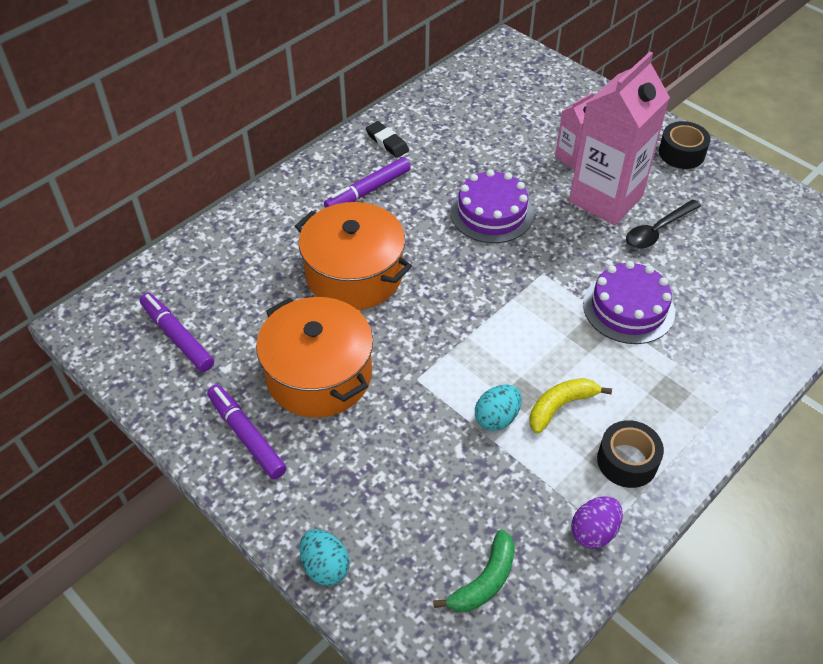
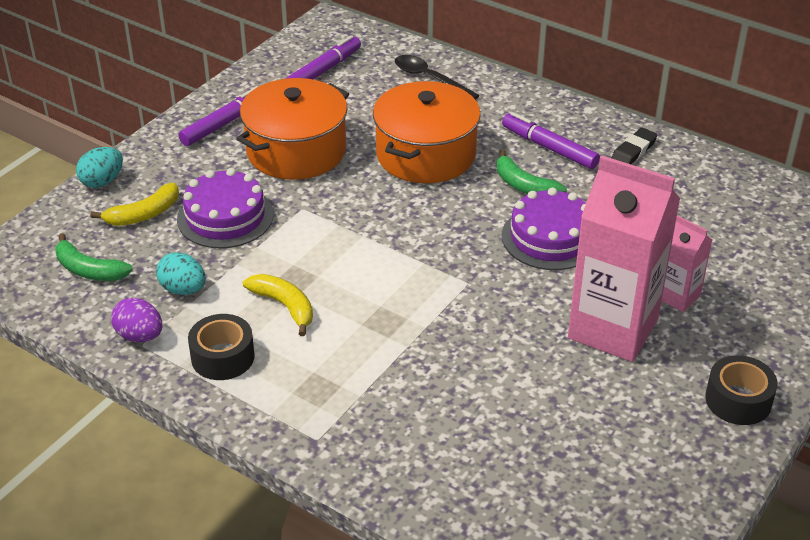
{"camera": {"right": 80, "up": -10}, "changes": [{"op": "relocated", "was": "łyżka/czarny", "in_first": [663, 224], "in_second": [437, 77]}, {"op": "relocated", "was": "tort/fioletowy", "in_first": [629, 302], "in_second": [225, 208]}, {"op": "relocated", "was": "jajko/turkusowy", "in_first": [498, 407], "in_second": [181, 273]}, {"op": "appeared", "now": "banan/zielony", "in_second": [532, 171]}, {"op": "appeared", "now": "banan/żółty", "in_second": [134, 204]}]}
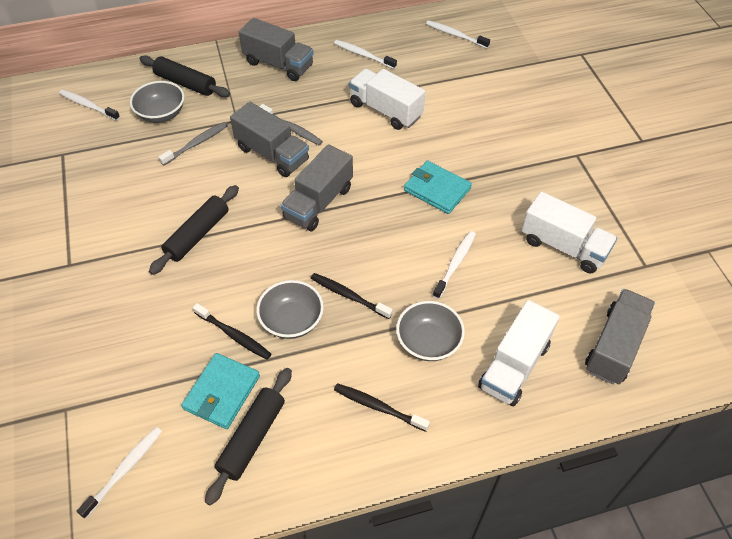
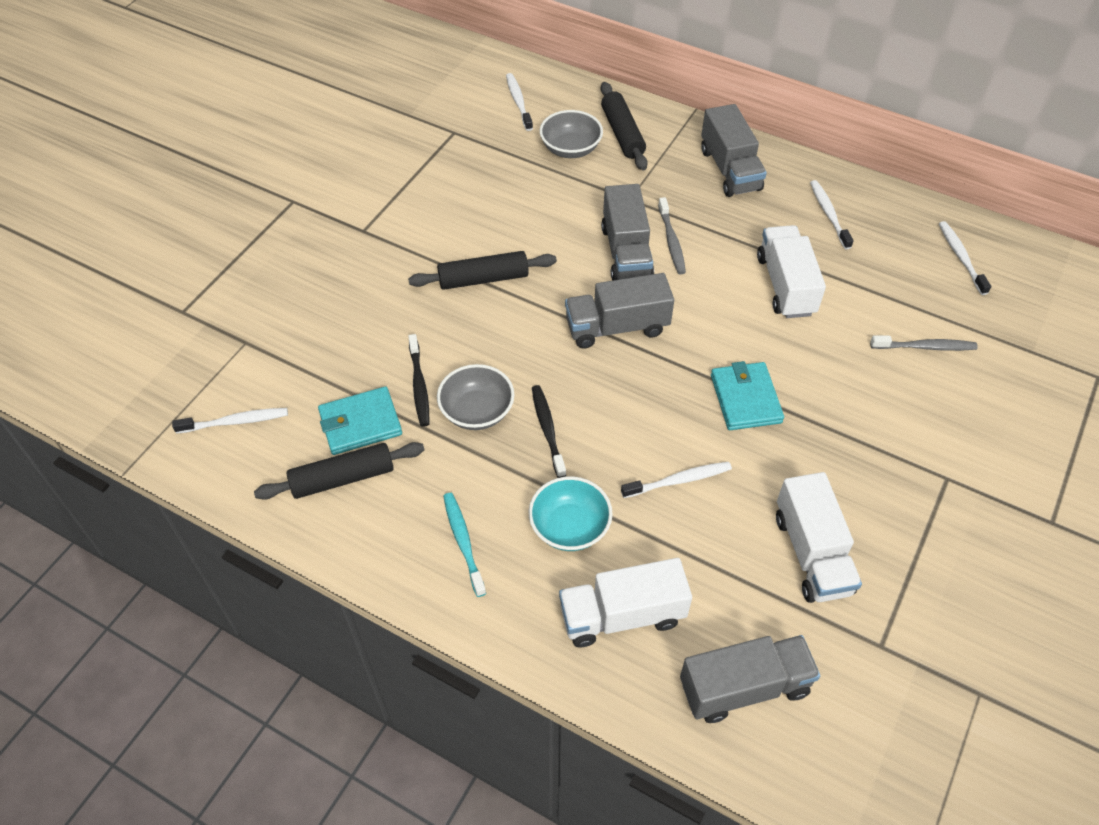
{"camera": {"right": 45, "up": 0}, "changes": [{"op": "relocated", "was": "szczoteczka do zębów/szary", "in_first": [193, 144], "in_second": [924, 343]}, {"op": "colour", "was": "miska/szary", "now": "miska/turkusowy", "in_first": [430, 331], "in_second": [571, 513]}, {"op": "colour", "was": "szczoteczka do zębów/czarny", "now": "szczoteczka do zębów/turkusowy", "in_first": [382, 407], "in_second": [464, 545]}]}
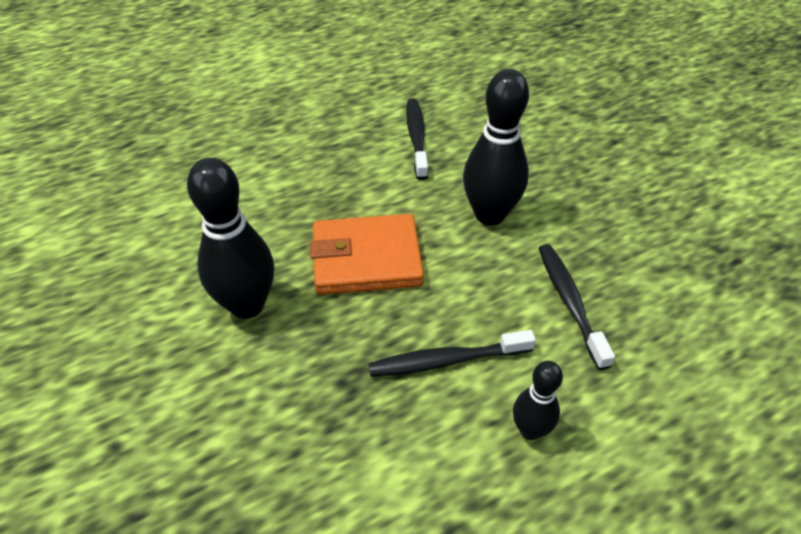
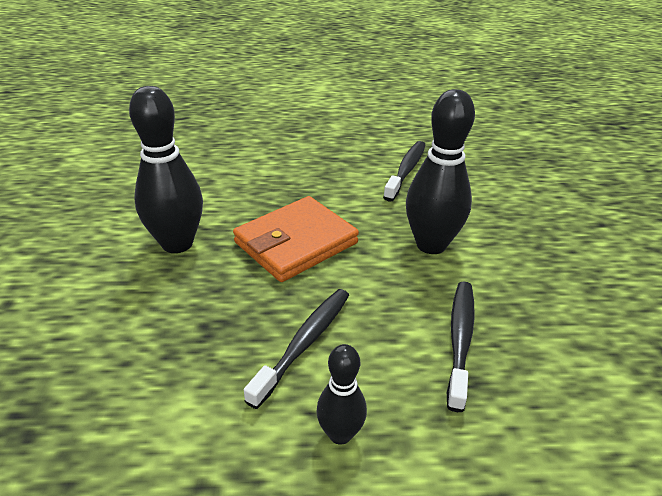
{"camera": {"right": 25, "up": -10}, "changes": [{"op": "spun", "was": "portfel/pomarańczowy", "in_first": [367, 254], "in_second": [296, 239], "clockwise": -60}, {"op": "spun", "was": "szczoteczka do zębów/czarny", "in_first": [452, 353], "in_second": [296, 349], "clockwise": 105}]}
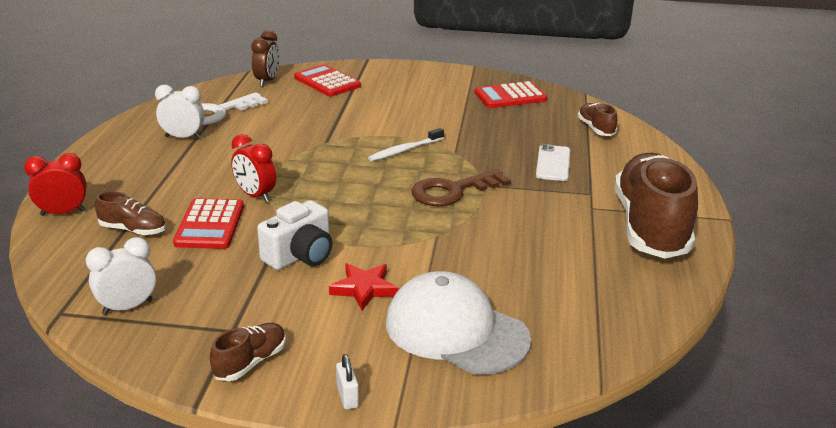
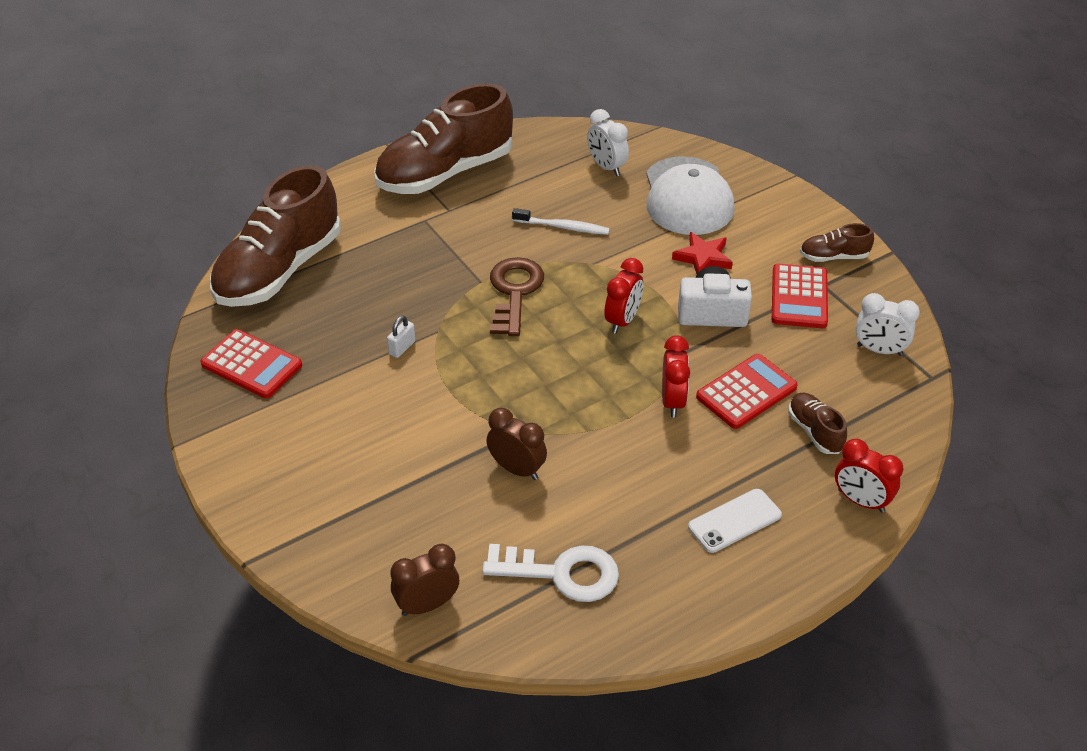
{"camera": {"right": -130, "up": 15}, "changes": [{"op": "relocated", "was": "kalkulator/czerwony", "in_first": [327, 80], "in_second": [800, 296]}, {"op": "relocated", "was": "budzik/biały", "in_first": [180, 112], "in_second": [608, 142]}, {"op": "size", "was": "but/brązowy", "in_first": [597, 119], "in_second": [275, 236], "ratio": 2.31}, {"op": "relocated", "was": "szczoteczka do zębów/biały", "in_first": [406, 144], "in_second": [561, 221]}, {"op": "relocated", "was": "telefon/biały", "in_first": [553, 162], "in_second": [735, 521]}, {"op": "spun", "was": "klucz/brązowy", "in_first": [461, 187], "in_second": [517, 296], "clockwise": -105}, {"op": "relocated", "was": "kłódka/biały", "in_first": [347, 382], "in_second": [401, 337]}, {"op": "appeared", "now": "budzik/czerwony", "in_second": [624, 296]}, {"op": "appeared", "now": "budzik/brązowy", "in_second": [516, 444]}]}
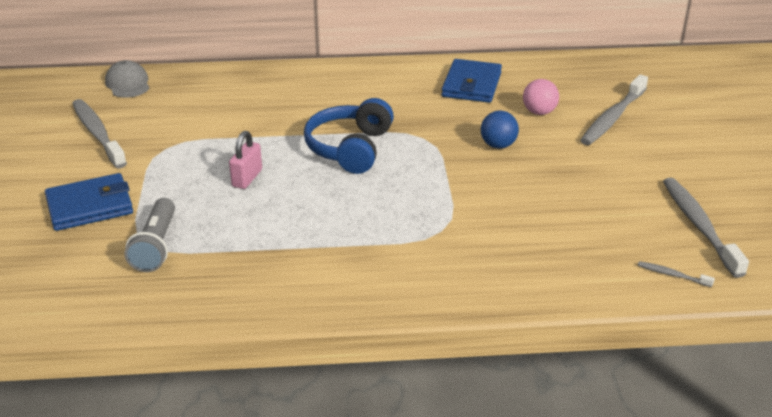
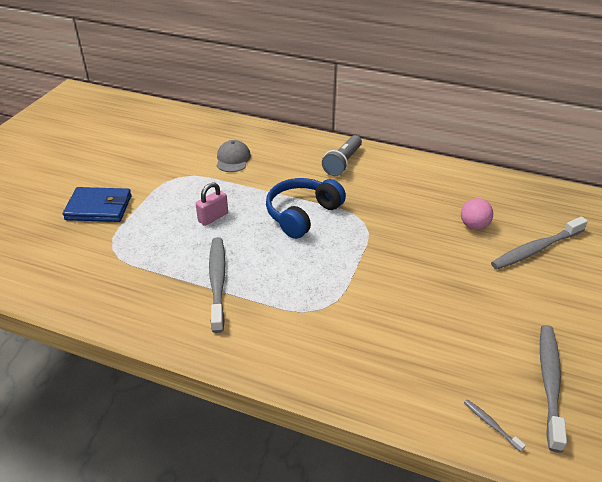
{"camera": {"right": 25, "up": 5}, "changes": [{"op": "missing", "was": "portfel/niebieski", "in_first": [472, 81]}, {"op": "relocated", "was": "czapka/szary", "in_first": [127, 79], "in_second": [234, 156]}, {"op": "relocated", "was": "szczoteczka do zębów/szary", "in_first": [99, 133], "in_second": [217, 285]}, {"op": "missing", "was": "piłka/niebieski", "in_first": [500, 130]}, {"op": "relocated", "was": "latarka/szary", "in_first": [150, 235], "in_second": [342, 155]}]}
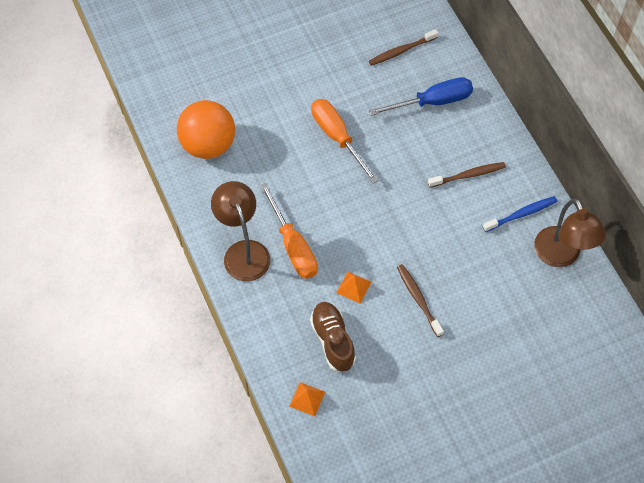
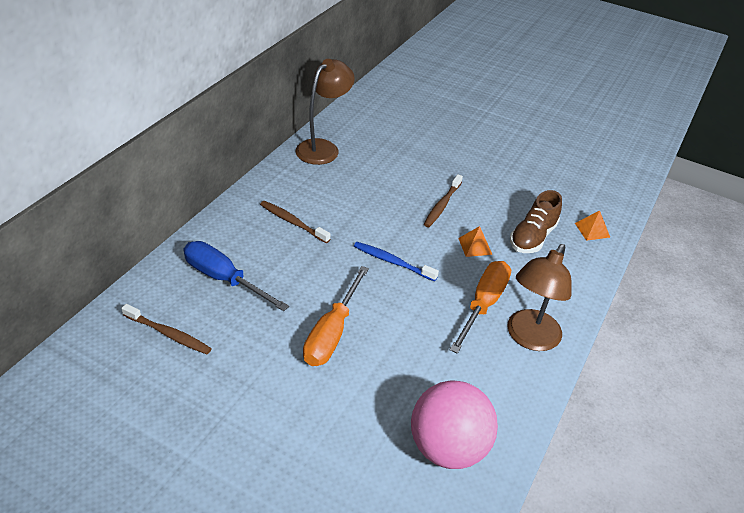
{"camera": {"right": -130, "up": -20}, "changes": [{"op": "colour", "was": "piłka/pomarańczowy", "now": "piłka/różowy", "in_first": [206, 129], "in_second": [454, 425]}, {"op": "relocated", "was": "szczoteczka do zębów/niebieski", "in_first": [520, 214], "in_second": [396, 261]}]}
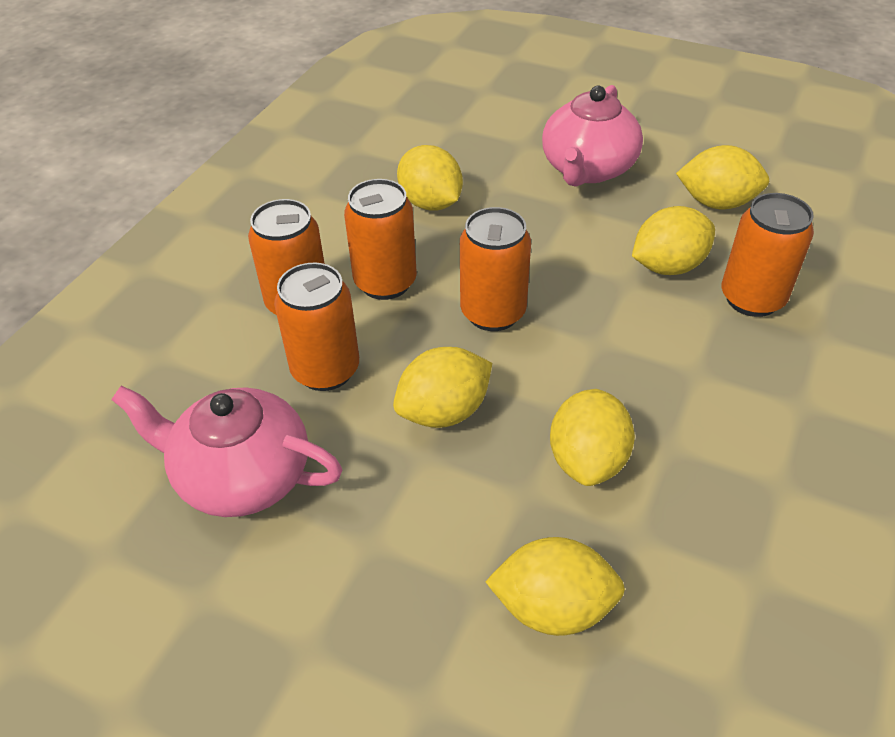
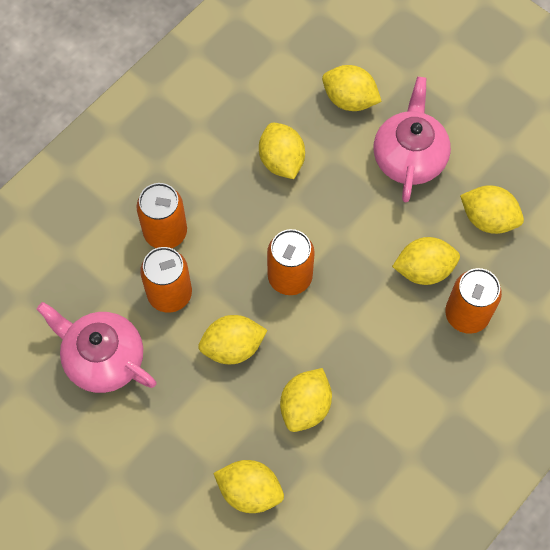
{"camera": {"right": 15, "up": 20}, "changes": [{"op": "spun", "was": "imbryk/różowy", "in_first": [592, 136], "in_second": [412, 140], "clockwise": 150}, {"op": "missing", "was": "puszka/pomarańczowy", "in_first": [380, 239]}, {"op": "appeared", "now": "cytryna/żółty", "in_second": [352, 88]}]}
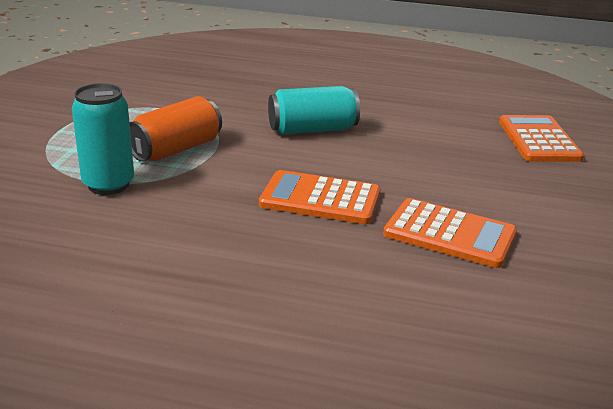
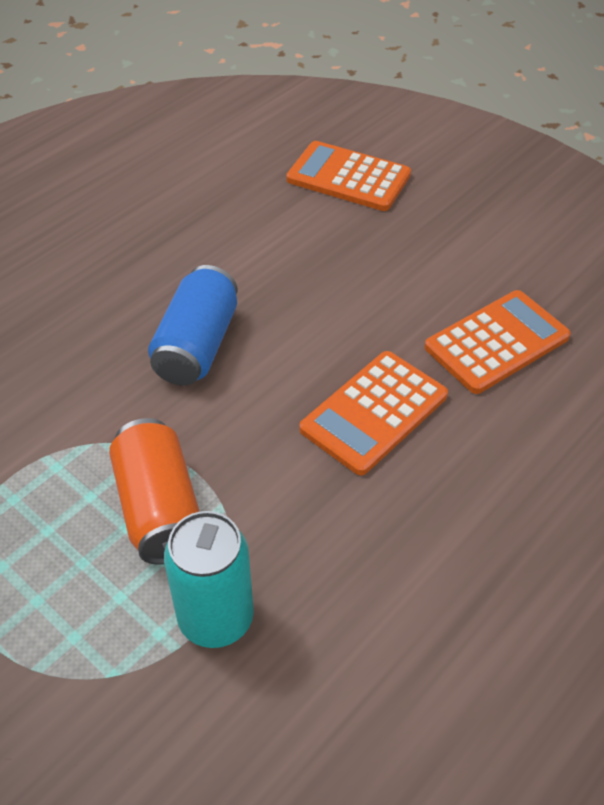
{"camera": {"right": -60, "up": 20}, "changes": [{"op": "colour", "was": "puszka/turkusowy", "now": "puszka/niebieski", "in_first": [314, 110], "in_second": [193, 325]}]}
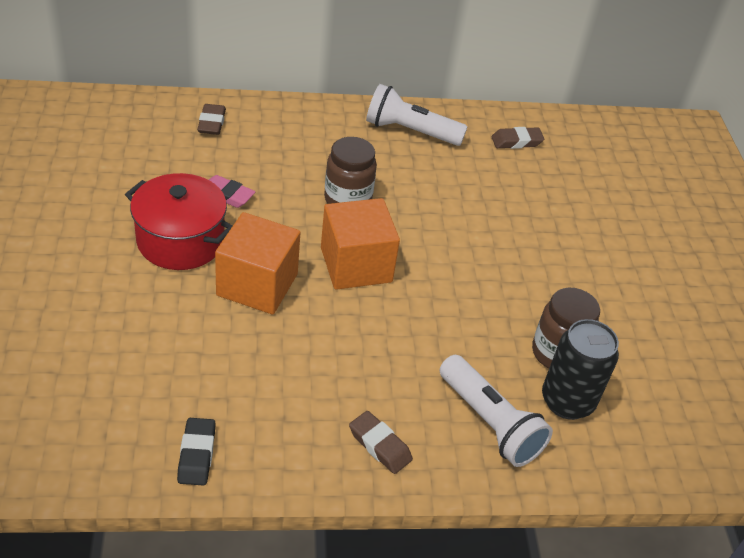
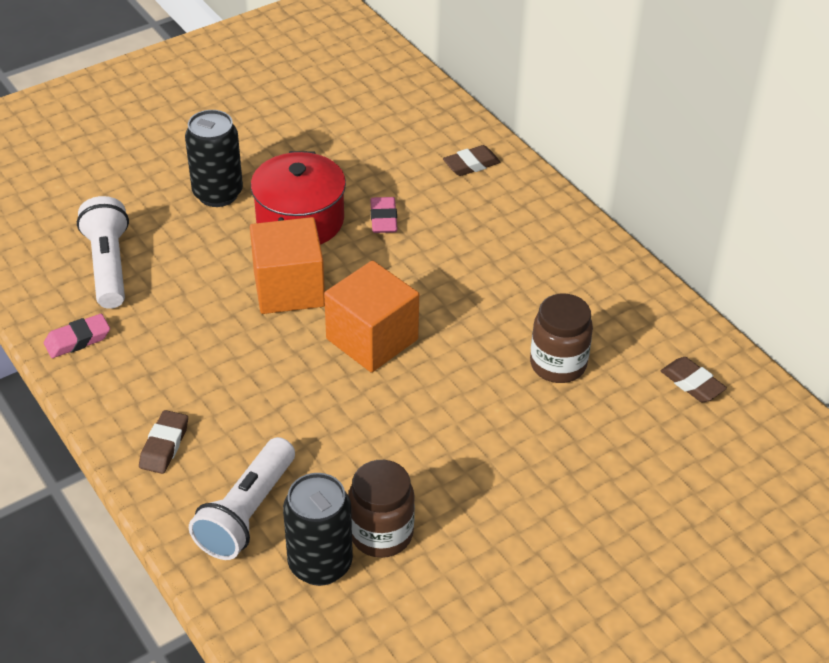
{"camera": {"right": 65, "up": 0}, "changes": [{"op": "relocated", "was": "latarka/biały", "in_first": [416, 115], "in_second": [103, 252]}, {"op": "relocated", "was": "słoik/brązowy", "in_first": [350, 170], "in_second": [561, 338]}, {"op": "colour", "was": "gumka do mazania/czarny", "now": "gumka do mazania/różowy", "in_first": [196, 452], "in_second": [77, 336]}, {"op": "appeared", "now": "puszka/czarny", "in_second": [214, 158]}]}
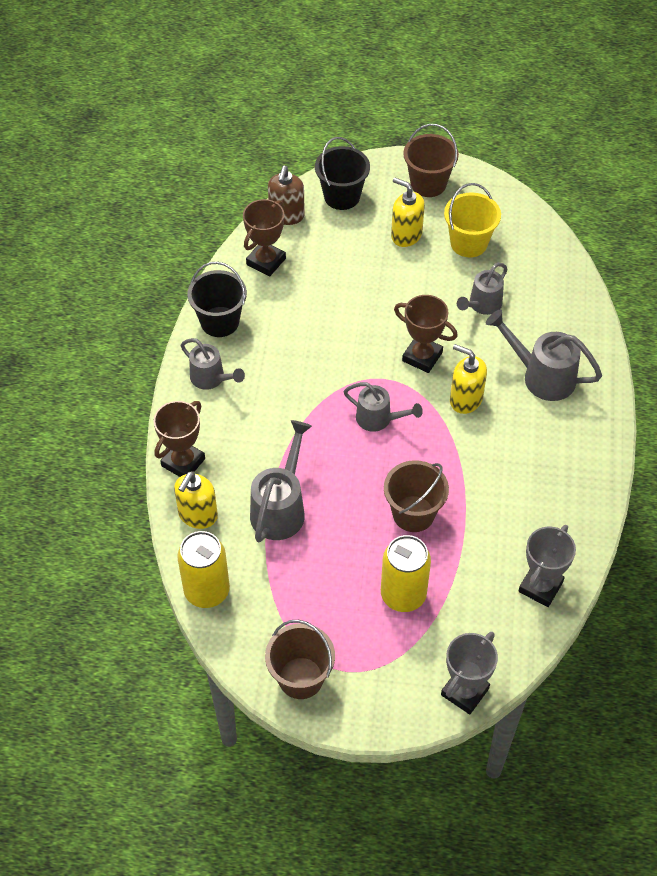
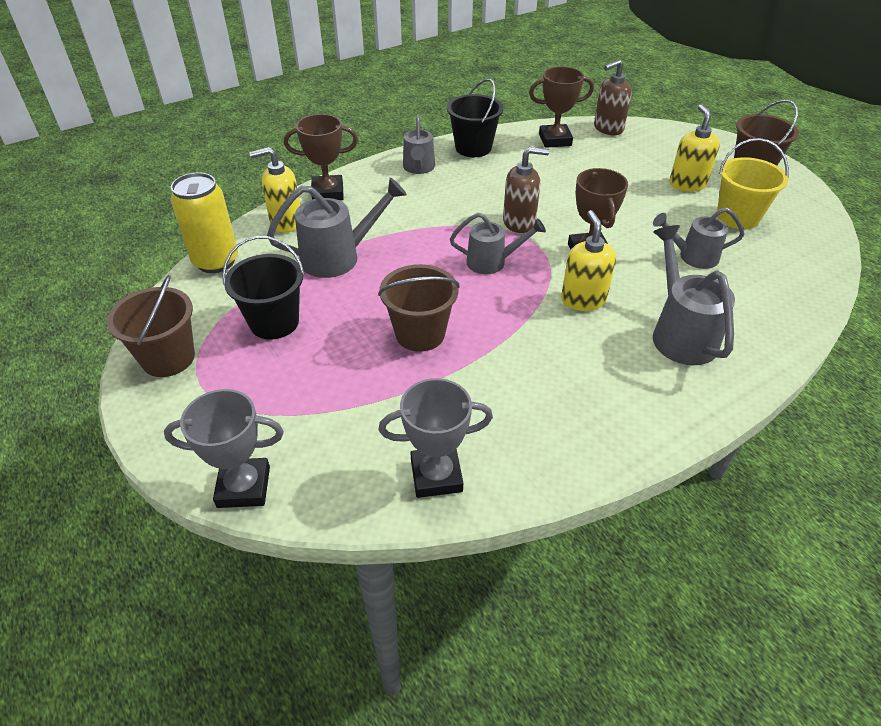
{"camera": {"right": 50, "up": -10}, "changes": [{"op": "relocated", "was": "wiadro/czarny", "in_first": [342, 173], "in_second": [263, 288]}, {"op": "spun", "was": "konewka/szary", "in_first": [383, 407], "in_second": [498, 243], "clockwise": -75}, {"op": "missing", "was": "puszka/żółty", "in_first": [406, 573]}, {"op": "appeared", "now": "dozownik mydła/brązowy", "in_second": [526, 190]}]}
